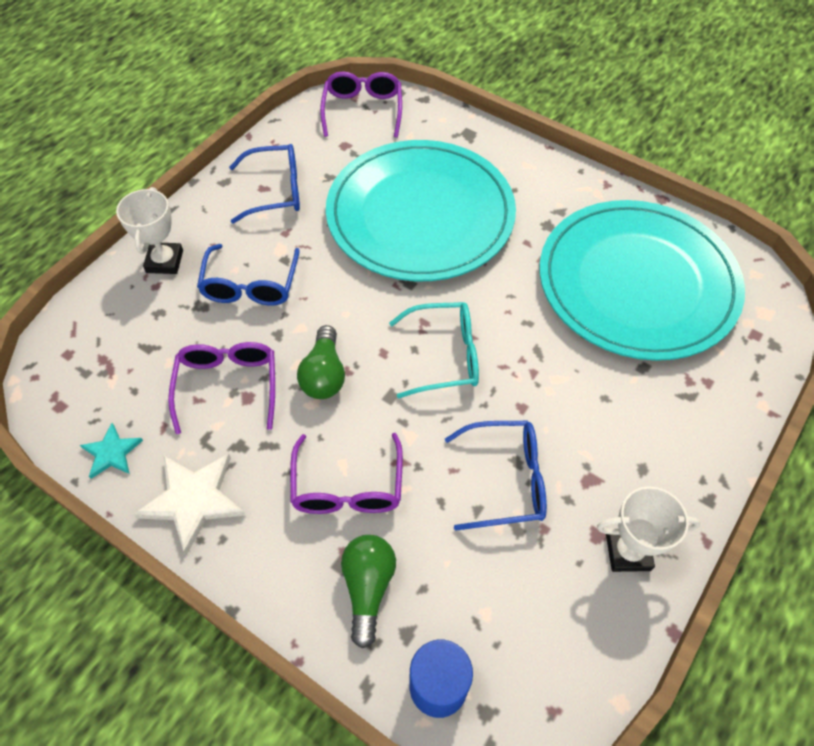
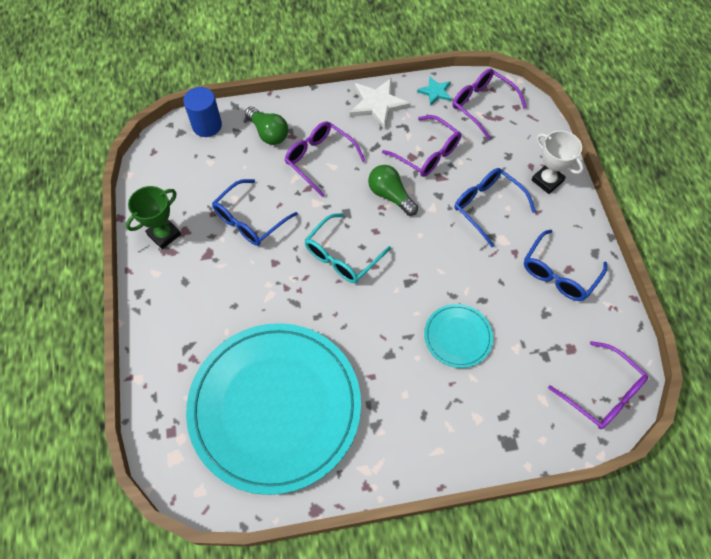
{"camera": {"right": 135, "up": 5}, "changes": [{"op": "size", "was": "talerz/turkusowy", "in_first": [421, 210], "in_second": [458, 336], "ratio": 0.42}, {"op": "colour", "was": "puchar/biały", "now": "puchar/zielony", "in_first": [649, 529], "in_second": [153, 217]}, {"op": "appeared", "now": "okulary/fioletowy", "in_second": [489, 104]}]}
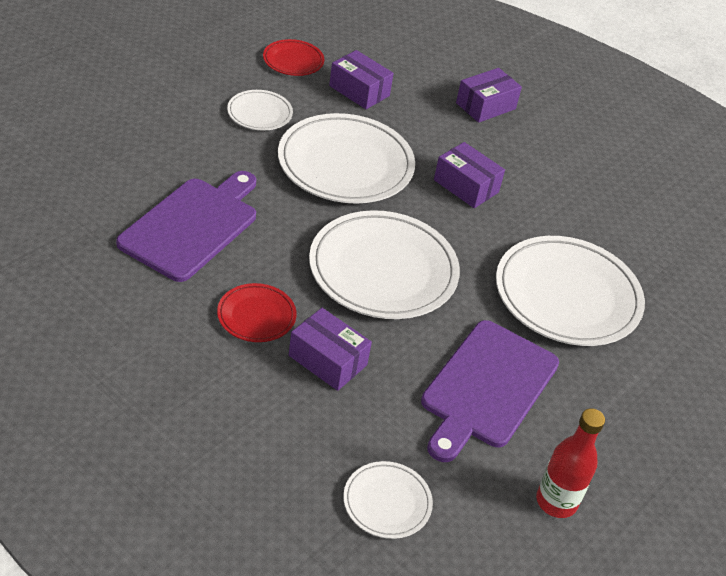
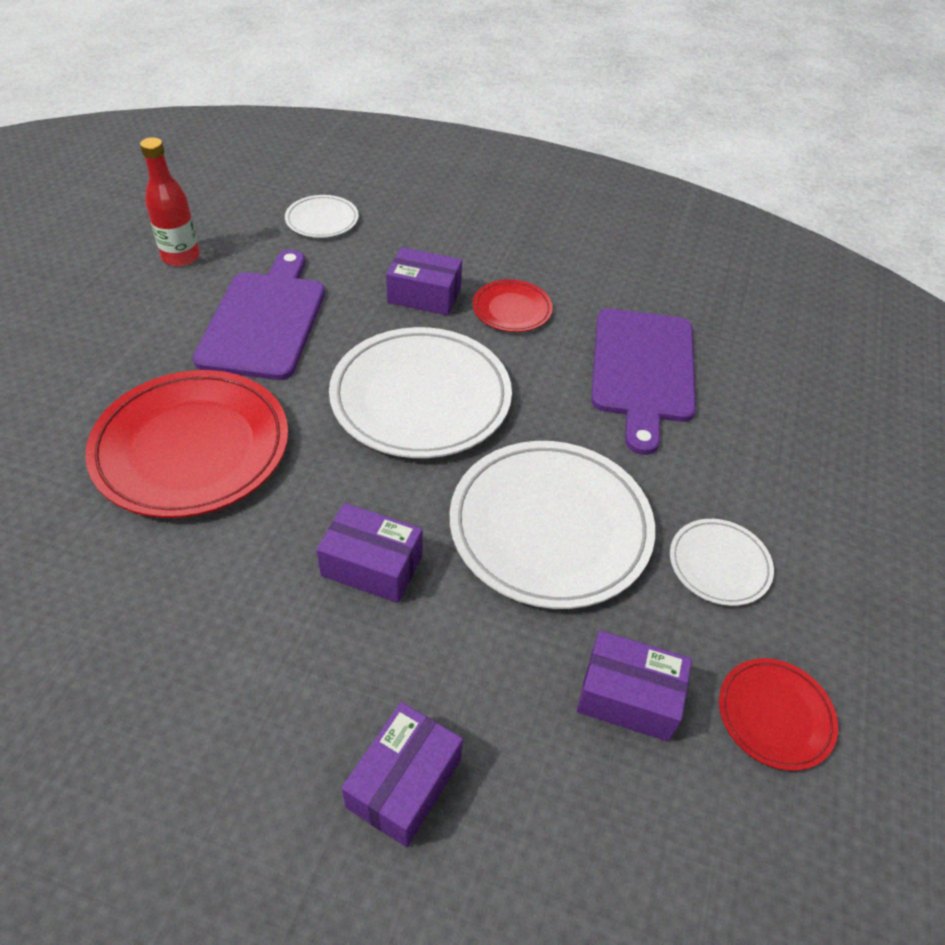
{"camera": {"right": 160, "up": 5}, "changes": [{"op": "colour", "was": "talerz/biały", "now": "talerz/czerwony", "in_first": [570, 291], "in_second": [186, 444]}]}
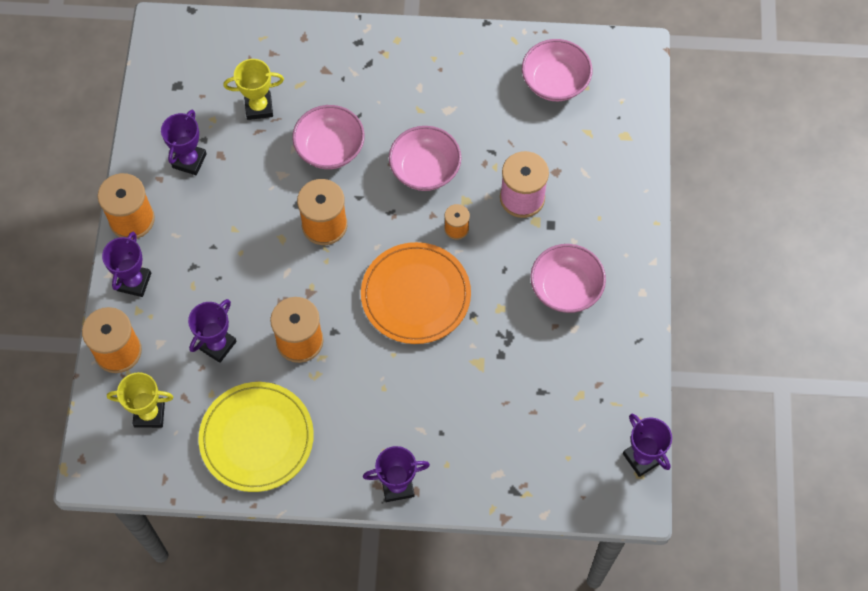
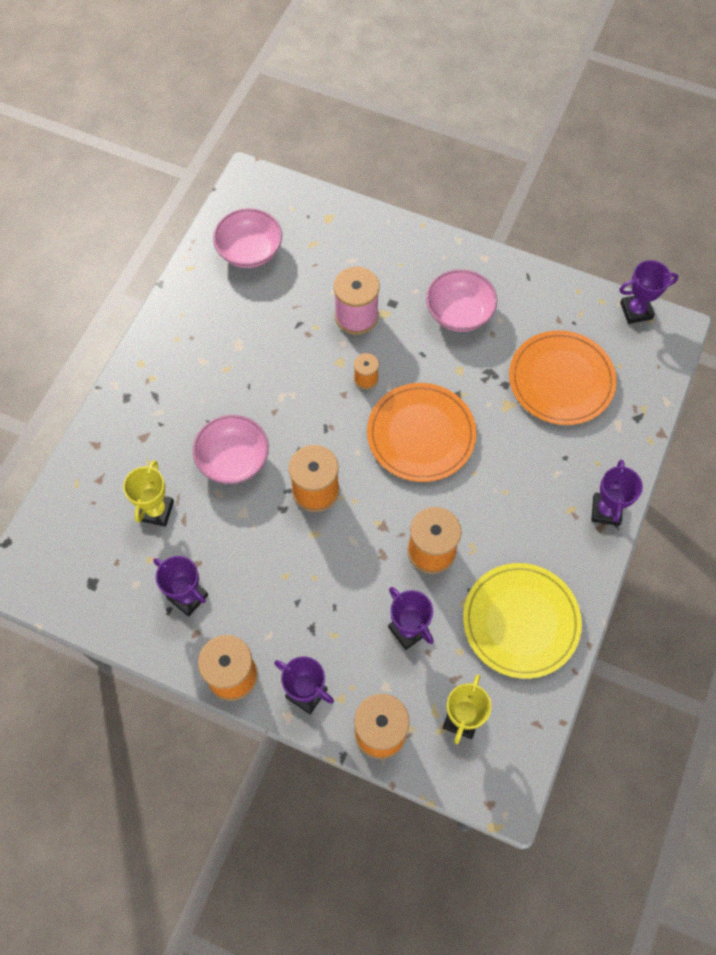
{"camera": {"right": -70, "up": 0}, "changes": [{"op": "missing", "was": "miska/różowy", "in_first": [425, 158]}, {"op": "appeared", "now": "talerz/pomarańczowy", "in_second": [563, 377]}]}
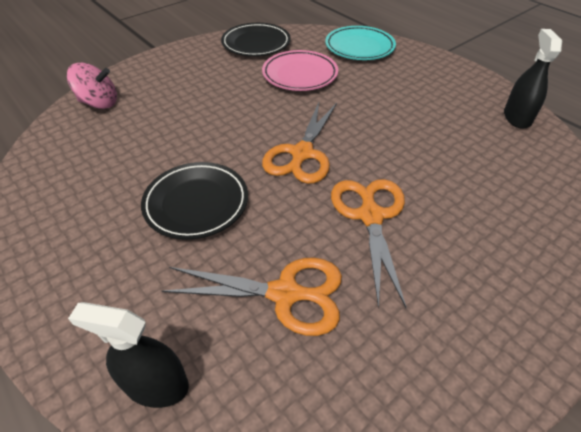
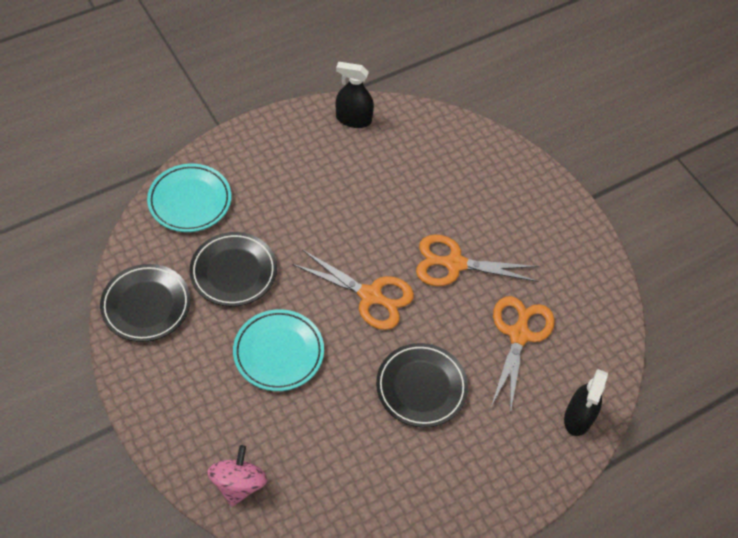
{"camera": {"right": -85, "up": 10}, "changes": [{"op": "colour", "was": "talerz/różowy", "now": "talerz/czarny", "in_first": [300, 70], "in_second": [233, 269]}, {"op": "appeared", "now": "talerz/turkusowy", "in_second": [278, 350]}]}
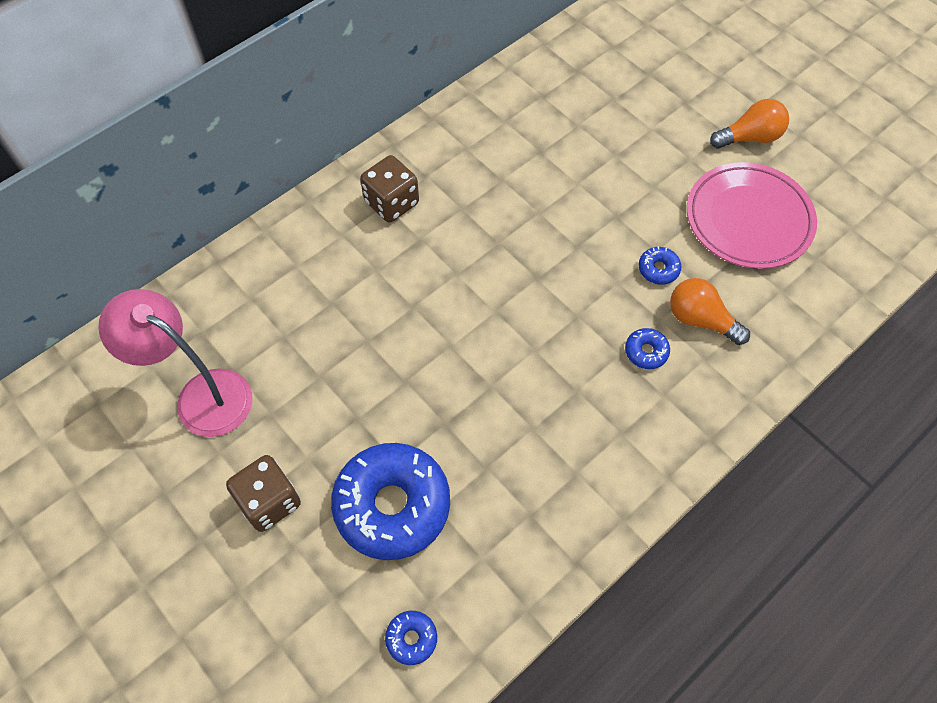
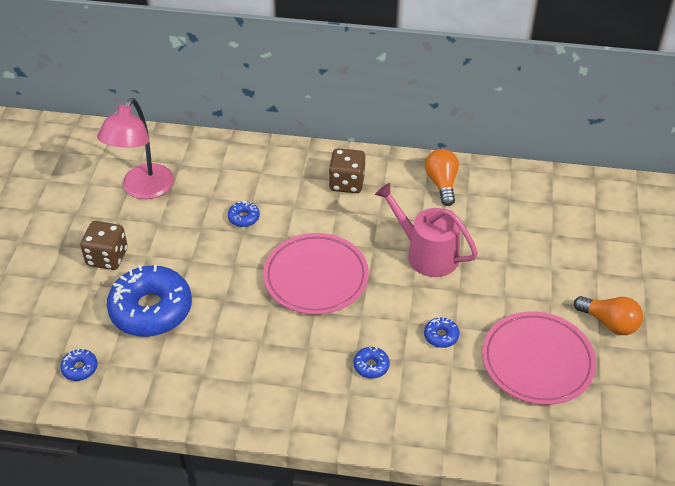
{"camera": {"right": 50, "up": -15}, "changes": [{"op": "relocated", "was": "żarówka/pomarańczowy", "in_first": [710, 311], "in_second": [442, 177]}, {"op": "spun", "was": "lampka/różowy", "in_first": [175, 363], "in_second": [135, 148], "clockwise": -150}, {"op": "appeared", "now": "konewka/różowy", "in_second": [426, 230]}, {"op": "appeared", "now": "donut/niebieski", "in_second": [244, 214]}, {"op": "appeared", "now": "talerz/różowy", "in_second": [316, 274]}]}
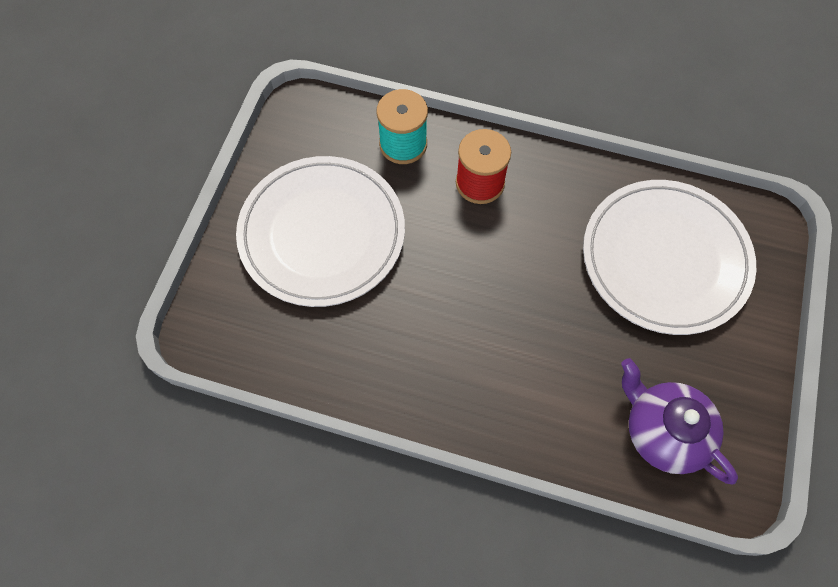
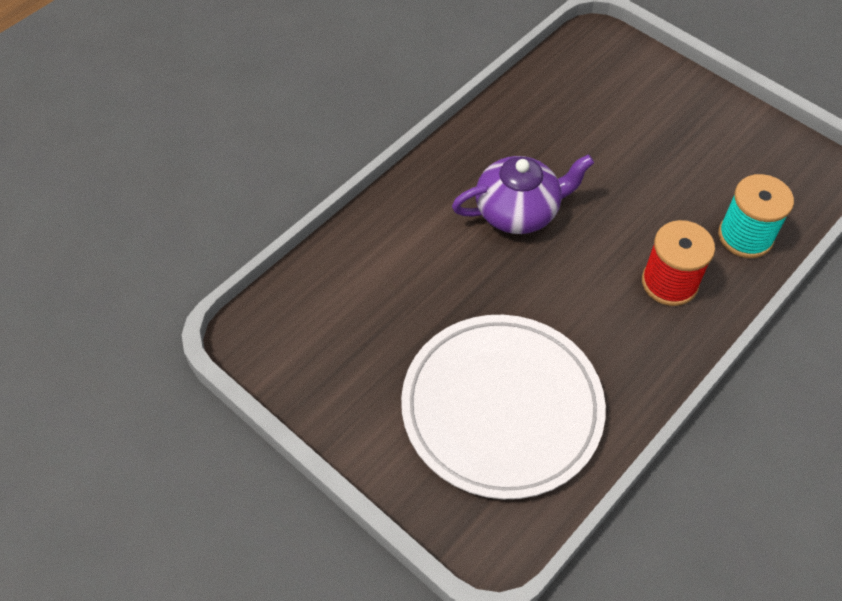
{"camera": {"right": 115, "up": -10}, "changes": [{"op": "missing", "was": "talerz/biały", "in_first": [320, 231]}, {"op": "relocated", "was": "imbryk/fioletowy", "in_first": [679, 421], "in_second": [523, 194]}]}
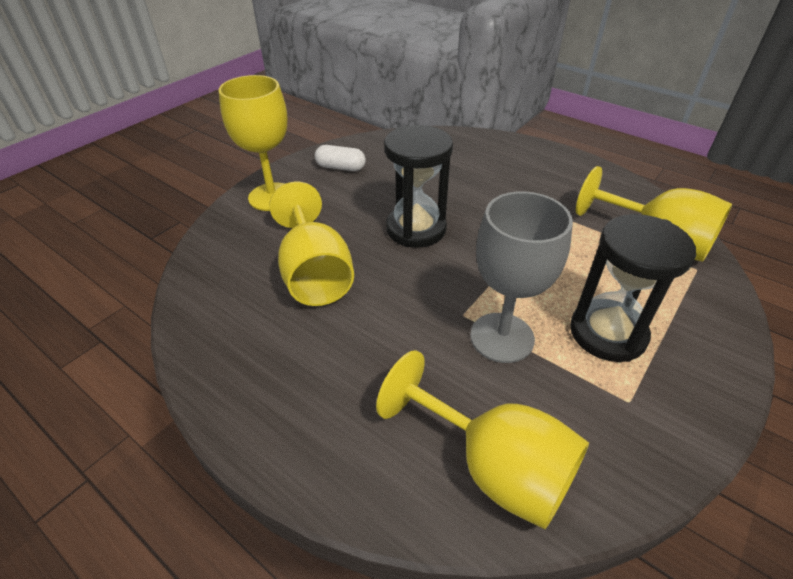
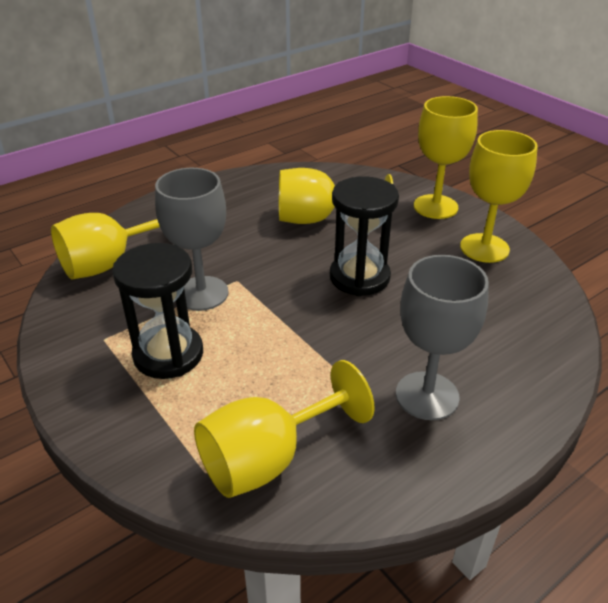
{"camera": {"right": 105, "up": -5}, "changes": [{"op": "exchanged", "was": "kapsułka/biały", "now": "kielich/żółty", "in_first": [340, 158], "in_second": [499, 196]}, {"op": "appeared", "now": "kielich/szary", "in_second": [442, 337]}]}
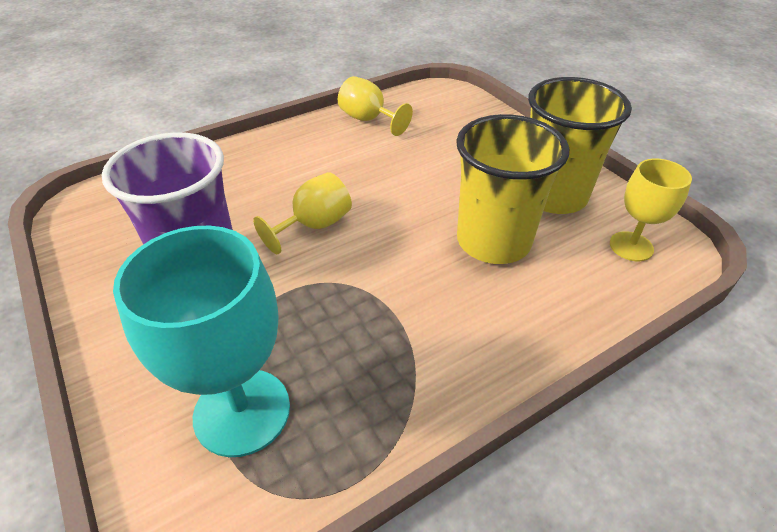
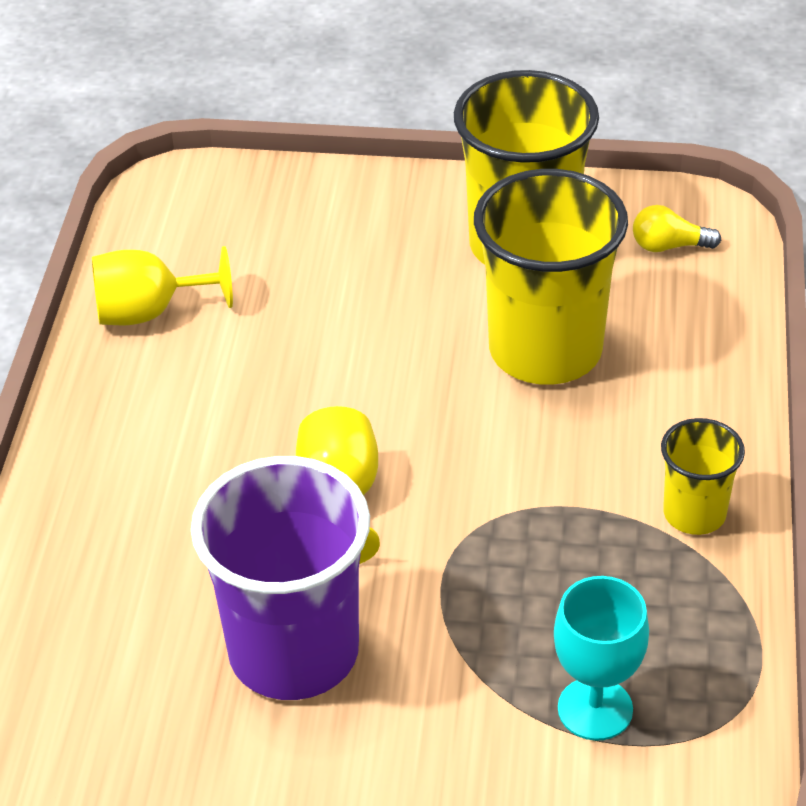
{"camera": {"right": -50, "up": 0}, "changes": [{"op": "exchanged", "was": "kielich/żółty", "now": "żarówka/żółty", "in_first": [651, 209], "in_second": [677, 228]}, {"op": "size", "was": "kielich/turkusowy", "in_first": [201, 341], "in_second": [601, 658], "ratio": 0.58}, {"op": "appeared", "now": "szklanka/żółty", "in_second": [703, 476]}]}
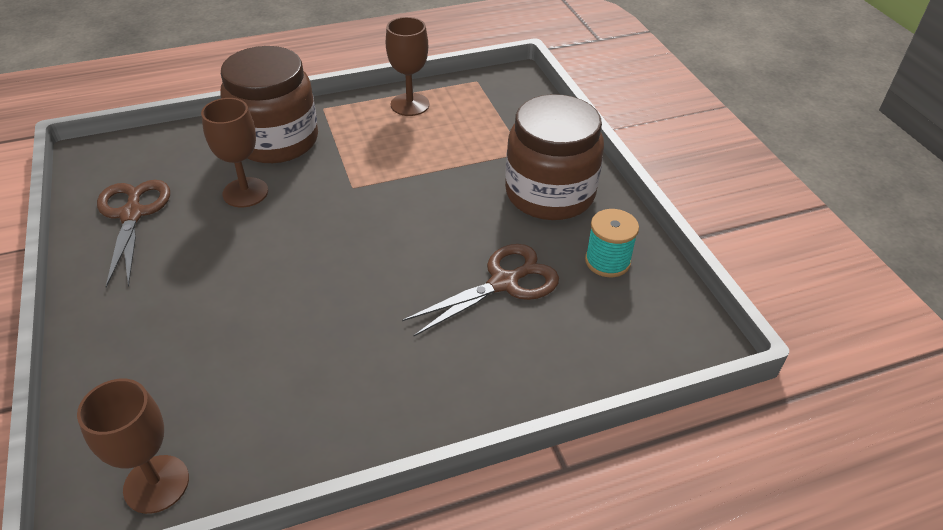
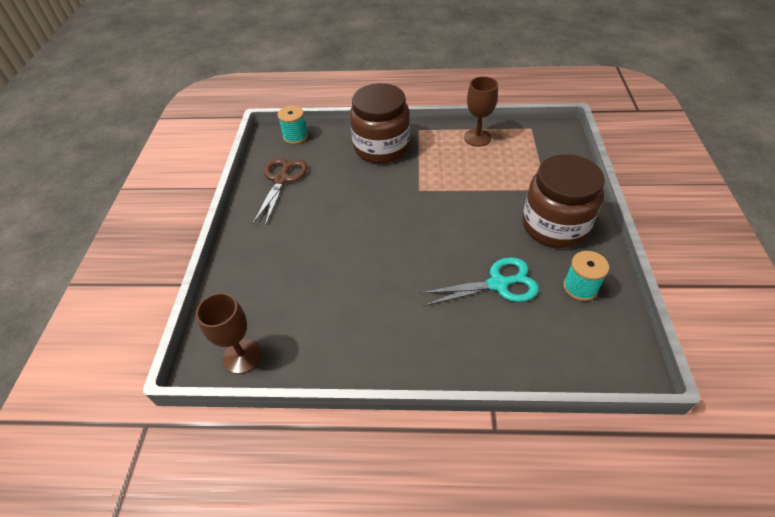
{"camera": {"right": 25, "up": 5}, "changes": [{"op": "missing", "was": "kielich/brązowy", "in_first": [234, 152]}, {"op": "colour", "was": "nożyczki/brązowy", "now": "nożyczki/turkusowy", "in_first": [480, 290], "in_second": [479, 281]}, {"op": "appeared", "now": "szpulka/turkusowy", "in_second": [292, 124]}]}
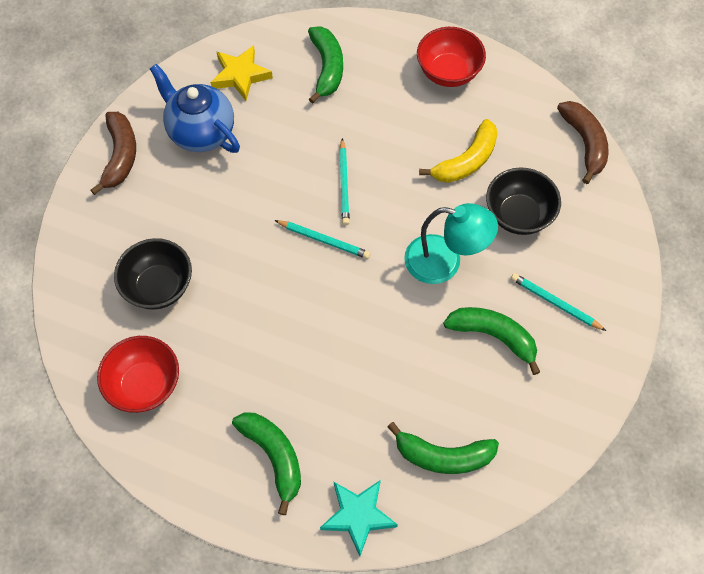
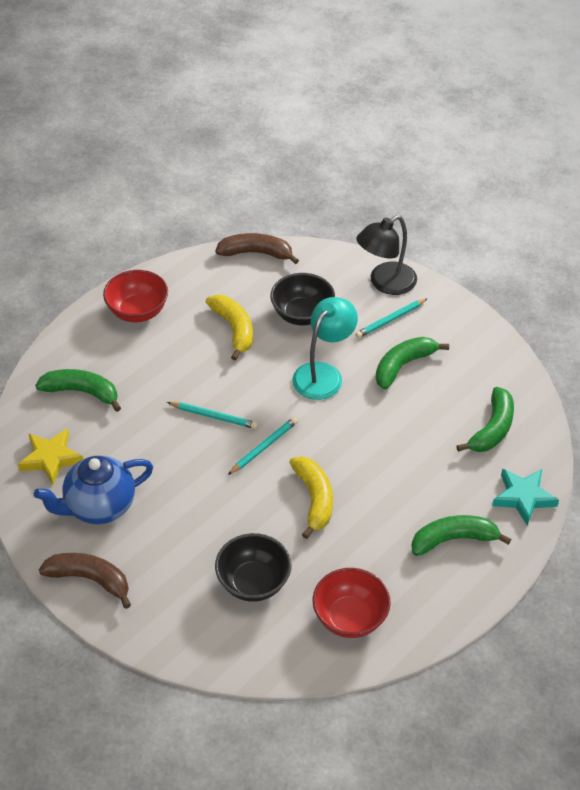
{"camera": {"right": -70, "up": -15}, "changes": [{"op": "appeared", "now": "lampka/czarny", "in_second": [386, 255]}, {"op": "appeared", "now": "banan/żółty", "in_second": [311, 497]}]}
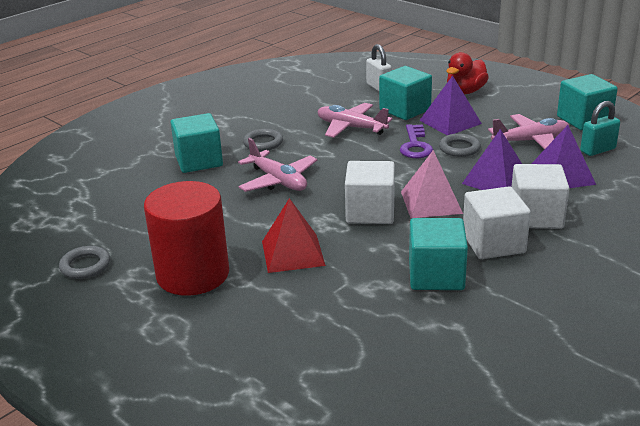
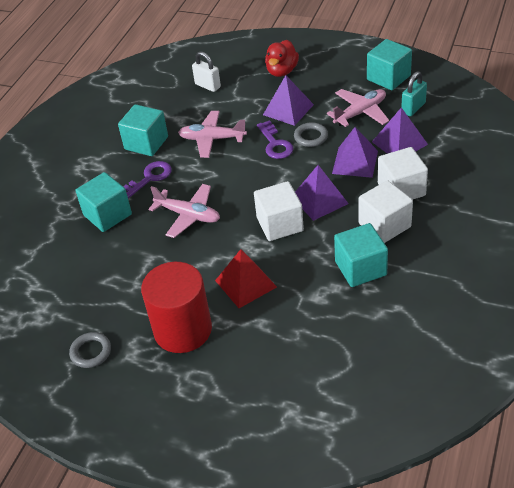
{"camera": {"right": -20, "up": 15}, "changes": [{"op": "relocated", "was": "sześcian/turkusowy", "in_first": [405, 93], "in_second": [143, 130]}, {"op": "exchanged", "was": "pierścień/szary", "now": "klucz/fioletowy", "in_first": [263, 140], "in_second": [147, 179]}, {"op": "colour", "was": "piramida/różowy", "now": "piramida/fioletowy", "in_first": [432, 184], "in_second": [322, 193]}]}
